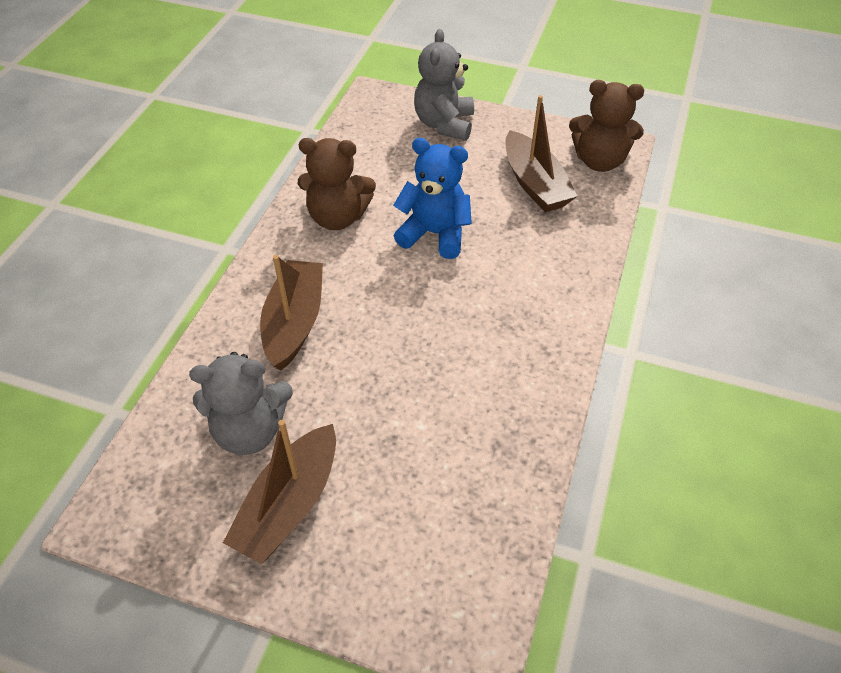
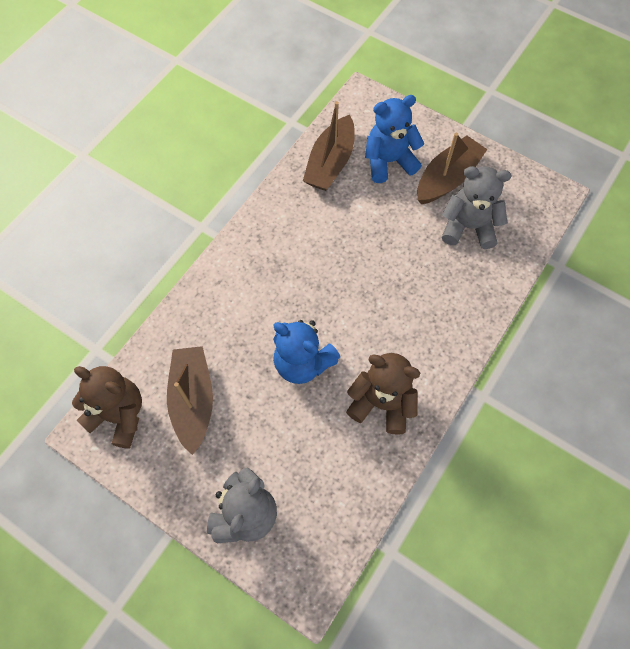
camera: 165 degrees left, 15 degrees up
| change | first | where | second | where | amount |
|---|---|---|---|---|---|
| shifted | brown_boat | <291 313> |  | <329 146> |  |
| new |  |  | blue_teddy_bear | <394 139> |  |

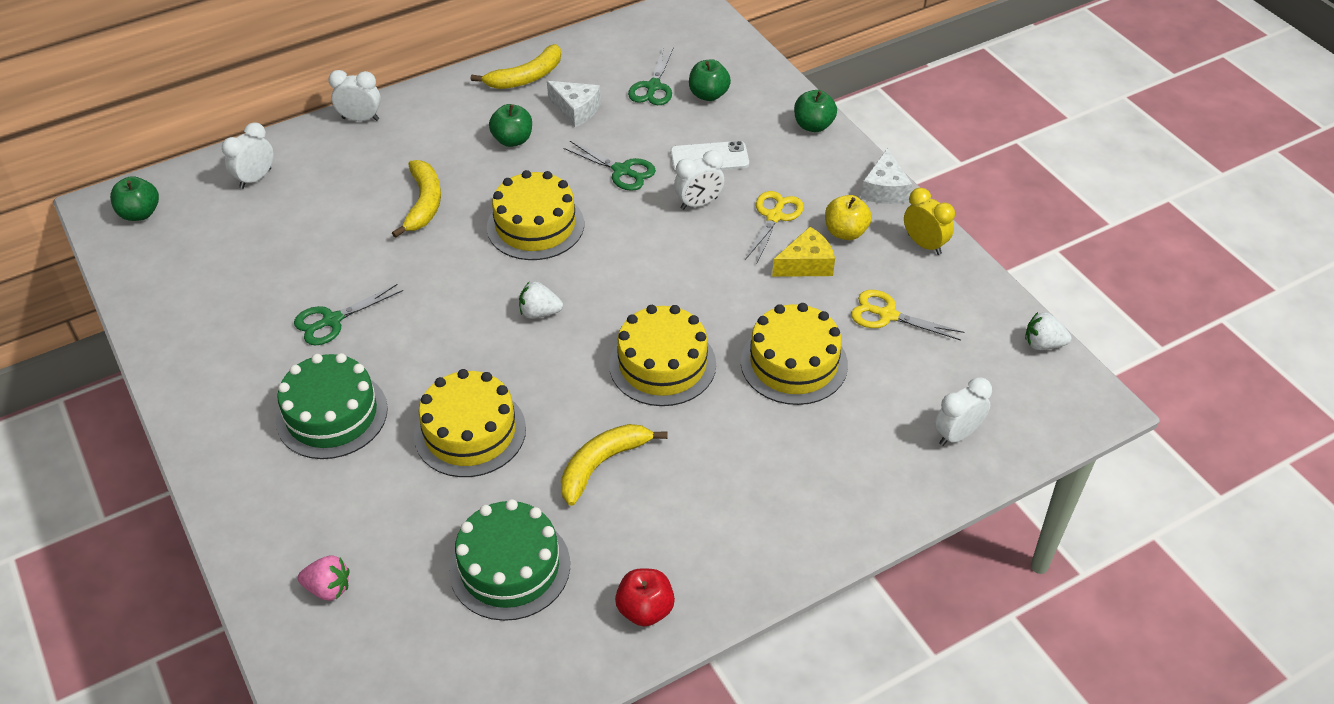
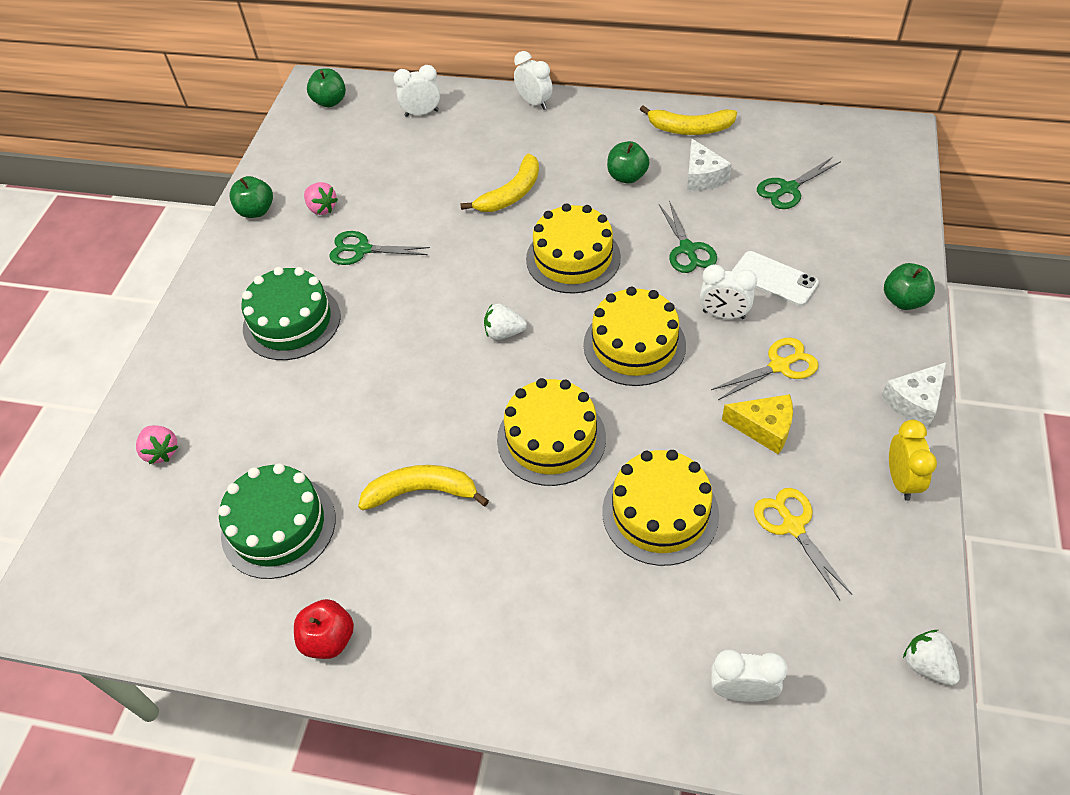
camera: 45 degrees right, 5 degrees up
| change | first | where | second | where | amount |
|---|---|---|---|---|---|
| shifted | green_apple | <710 80> |  | <251 197> |  |
| new |  |  | pink_strawberry | <321 198> |  |
| rotated | white_strawberry | <541 300> |  | <505 321> | 45 degrees counterclockwise |
| shifted | yellow_cake | <470 423> |  | <634 336> |  |
| gone | yellow_apple | <848 217> |  |  |  |

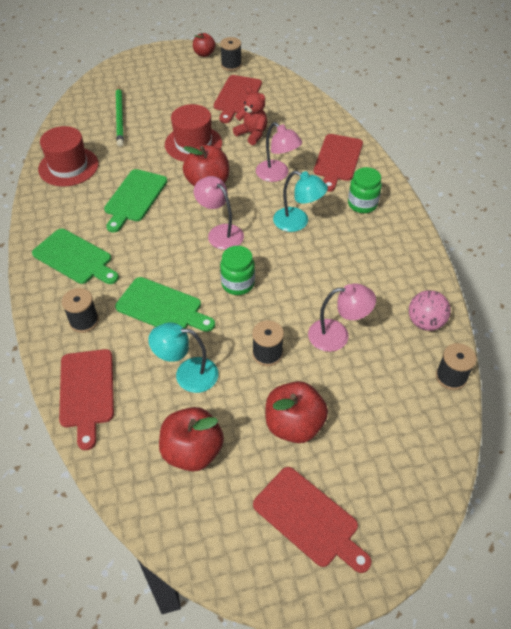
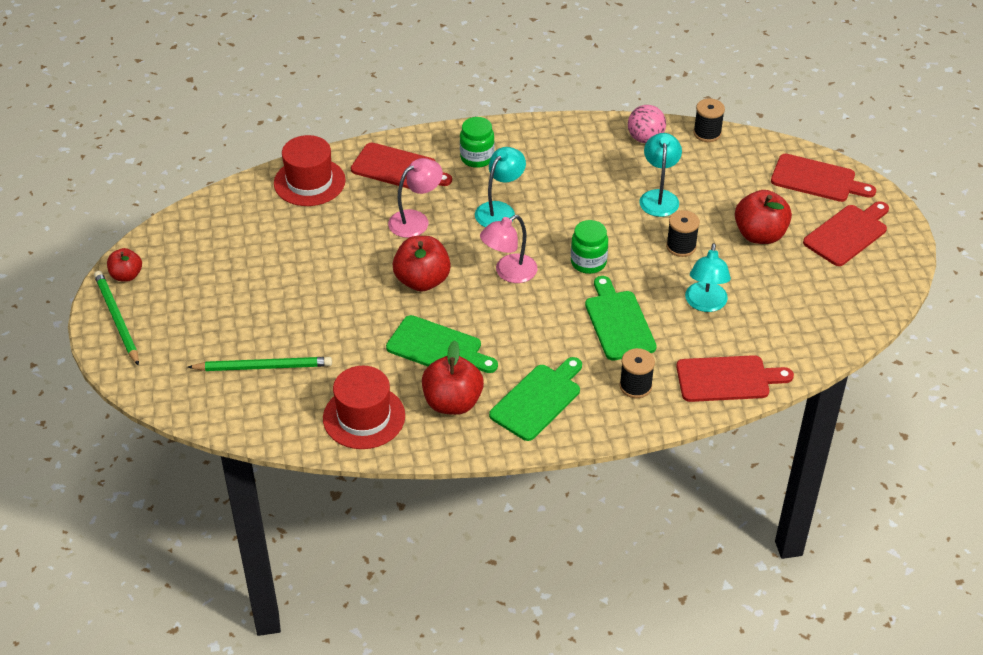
camera: 85 degrees left, 5 degrees down
| change | first | where | second | where | amount |
|---|---|---|---|---|---|
| new |  |  | green_pencil | <116 318> |  |
| shifted | red_hat | <193 133> |  | <310 170> |  |
| shifted | red_apple | <191 439> |  | <453 377> |  |
| rotated | green_cutting_board | <165 304> |  | <621 318> | 45 degrees counterclockwise |
| repainted | pink_lamp | <342 317> | turquoise_lamp | <660 175> |  |
| shifted | red_cutting_board | <238 99> |  | <823 178> |  |
| gone | black_spool | <231 54> |  |  |  |
| gone | red_teddy_bear | <250 116> |  |  |  |

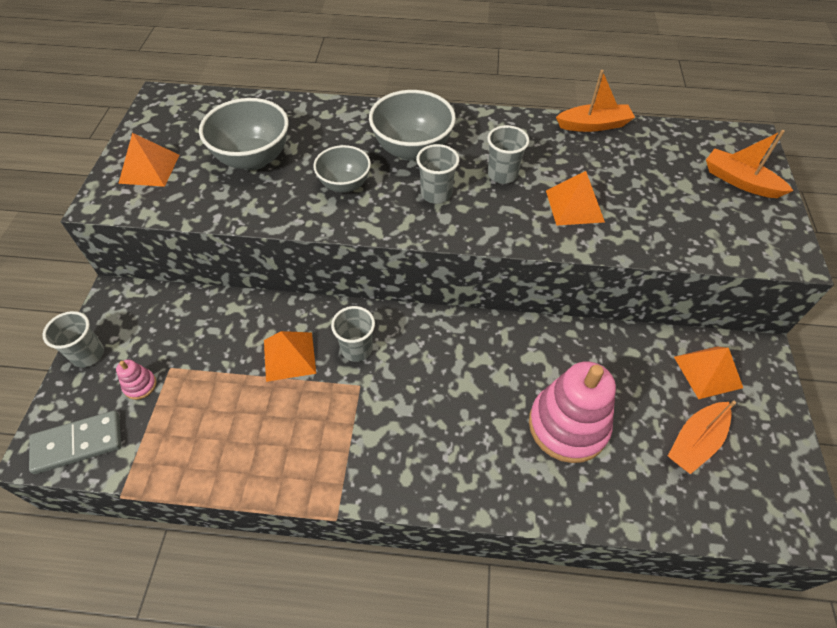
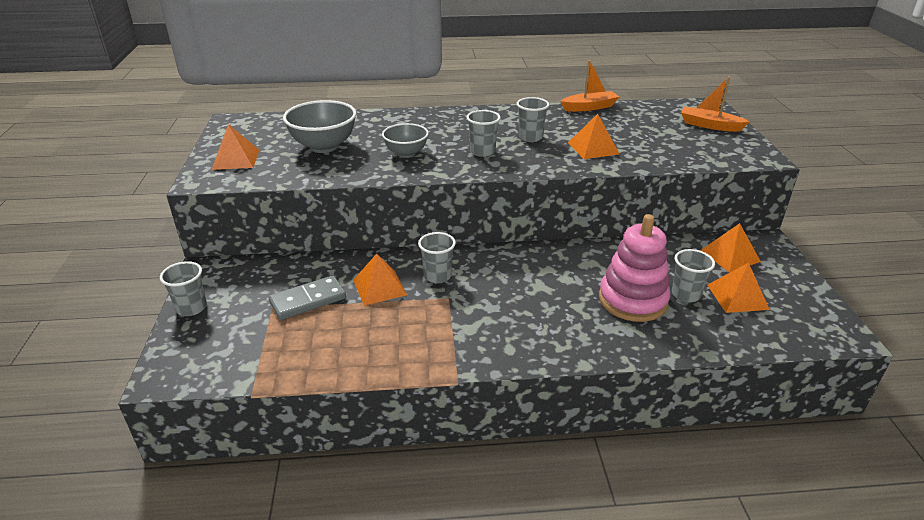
camera: 10 degrees left, 20 degrees down
| change | first | where | second | where | amount |
|---|---|---|---|---|---|
| shifted | grey_domino | <75 442> |  | <307 297> |  |
| new |  |  | grey_cup | <693 275> |  |
| swapped | orange_boat | <702 437> | orange_pyramid | <738 287> |  |
| gone | pink_stacking_toy | <136 380> |  |  |  |
| gone | grey_bowl | <412 125> |  |  |  |

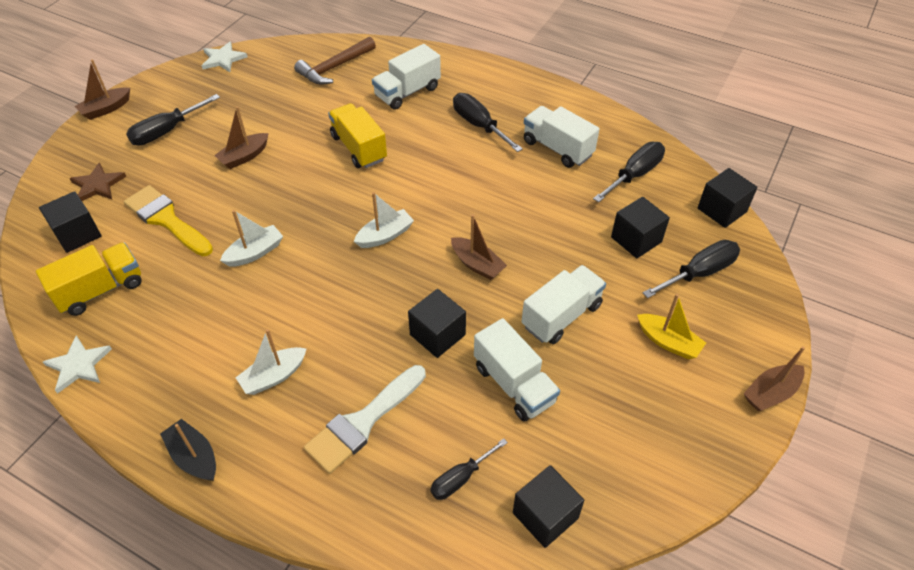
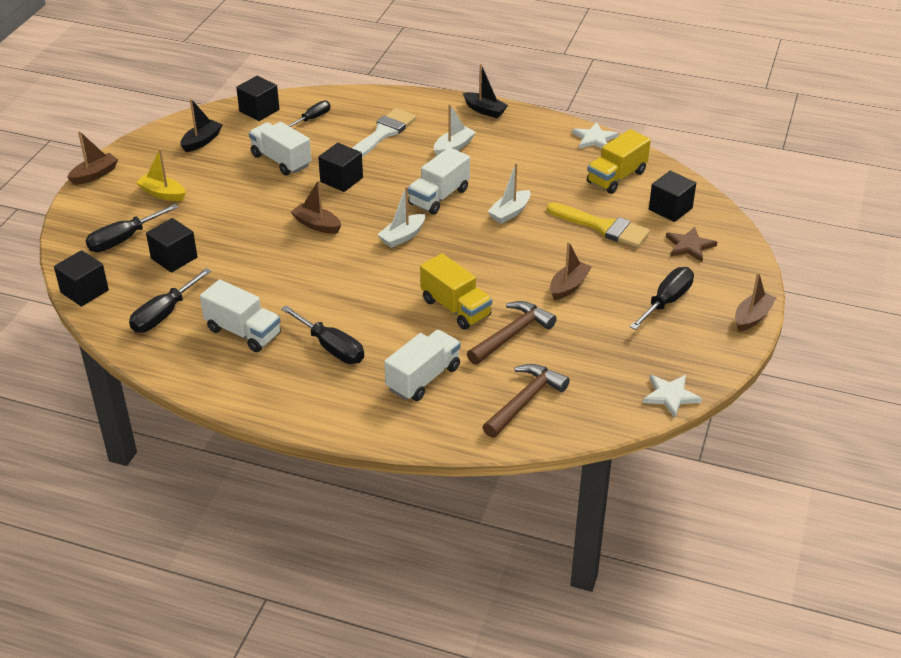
camera: 170 degrees right, 10 degrees down
| change | first | where | second | where | amount |
|---|---|---|---|---|---|
| new |  |  | black_boat | <201 125> |  |
| shifted | white_truck | <564 304> |  | <439 181> |  |
| new |  |  | brown_hammer | <512 333> |  |

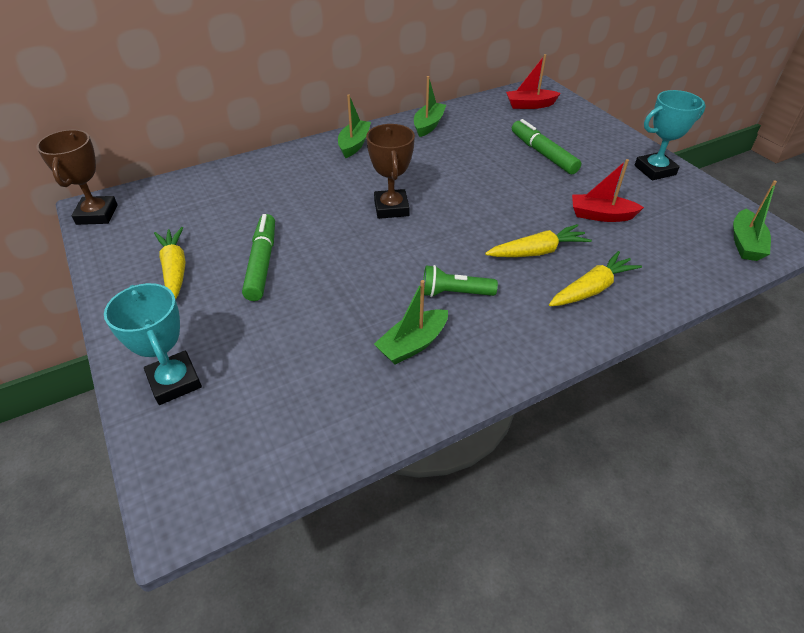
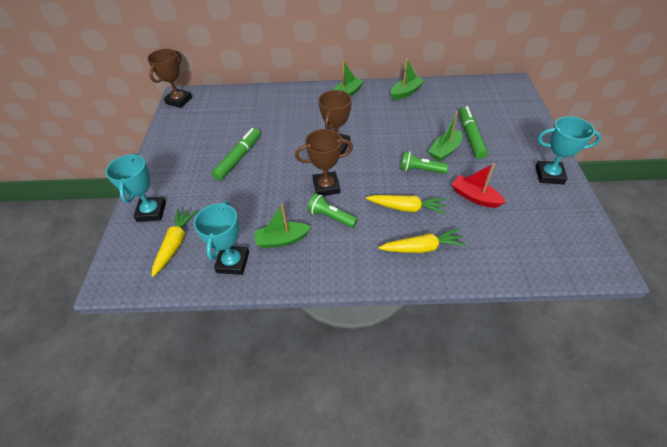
camera: 30 degrees right, 5 degrees up
| change | first | where | second | where | amount |
|---|---|---|---|---|---|
| shifted | yellow_carrot | <169 263> |  | <174 242> |  |
| new |  |  | turquoise_trophy | <221 238> |  |
| new |  |  | brown_trophy | <324 162> |  |
| new |  |  | green_flashlight | <424 162> |  |
| shifted | green_boat | <755 220> |  | <445 136> |  |
| gone | red_boat | <533 81> |  |  |  |

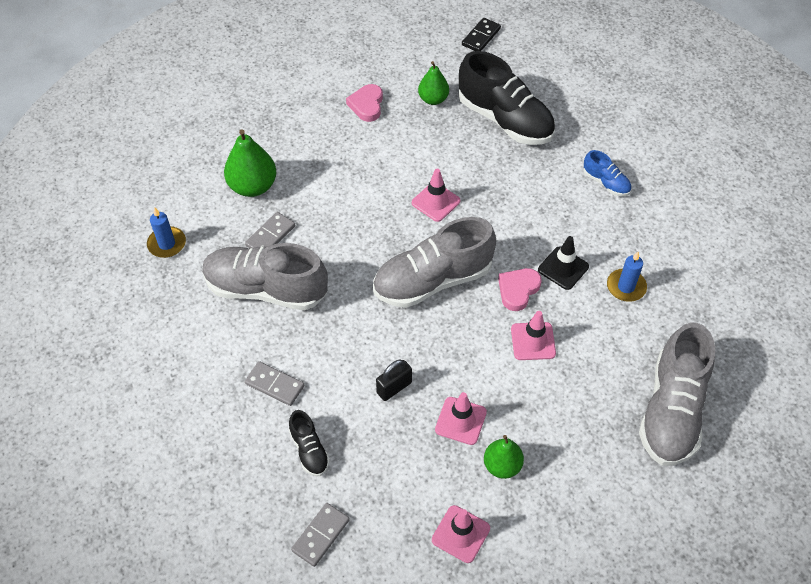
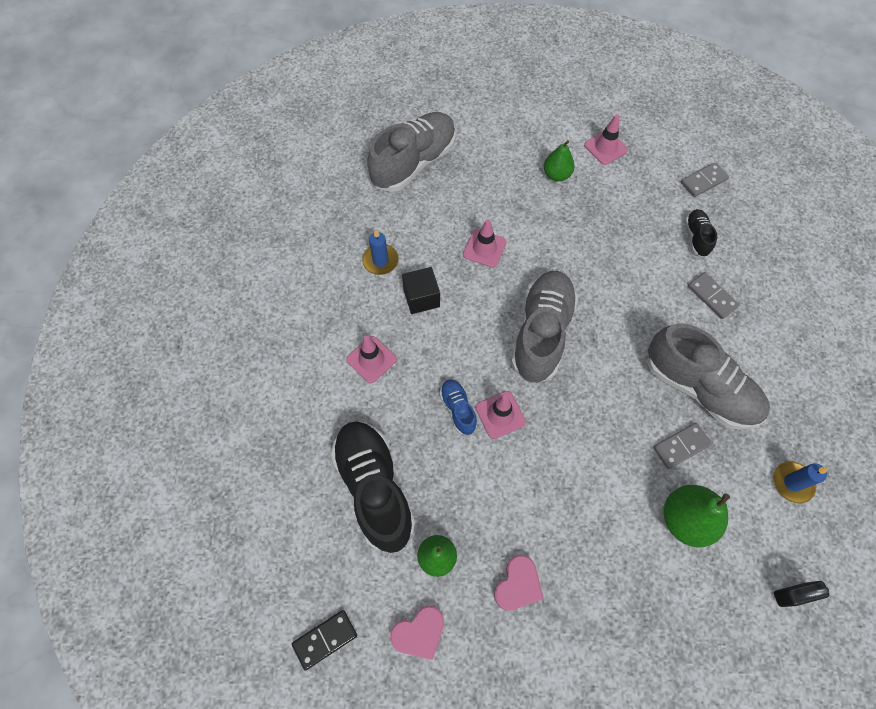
camera: 155 degrees left, 10 degrees up
| change | first | where | second | where | amount |
|---|---|---|---|---|---|
| shifted | pink_traffic_cone | <461 418> |  | <371 359> |  |
| shifted | pink_heart | <520 289> |  | <417 633> |  |
| swapped | black_traffic_cone | <563 263> | black_cube | <421 290> |  |
| shifted | blue_shoe | <607 173> |  | <458 407> |  |
| rotated | grey_shoe | <434 262> |  | <544 327> | 75 degrees counterclockwise |
| shifted | black_padlock | <394 380> |  | <801 594> |  |

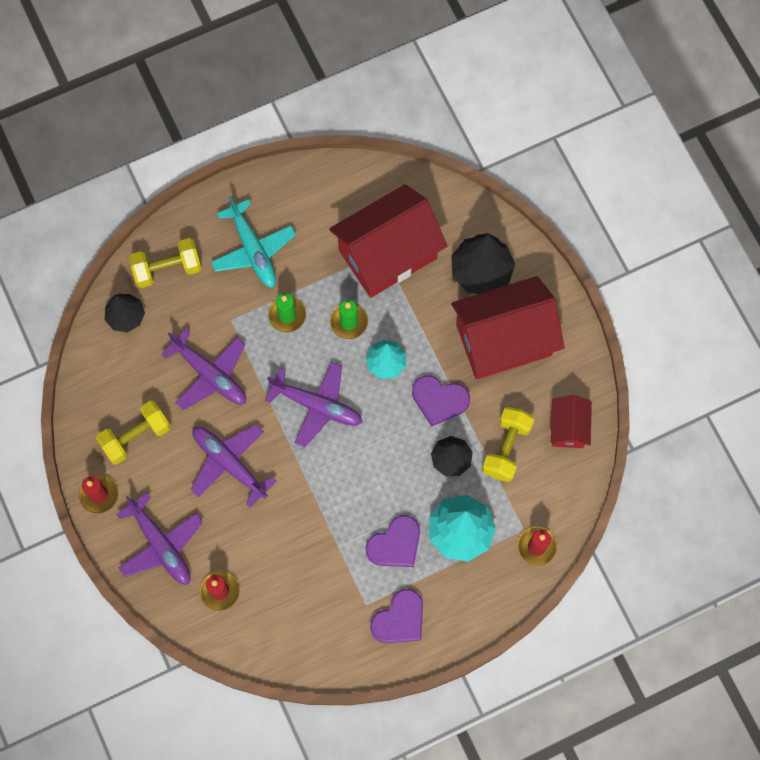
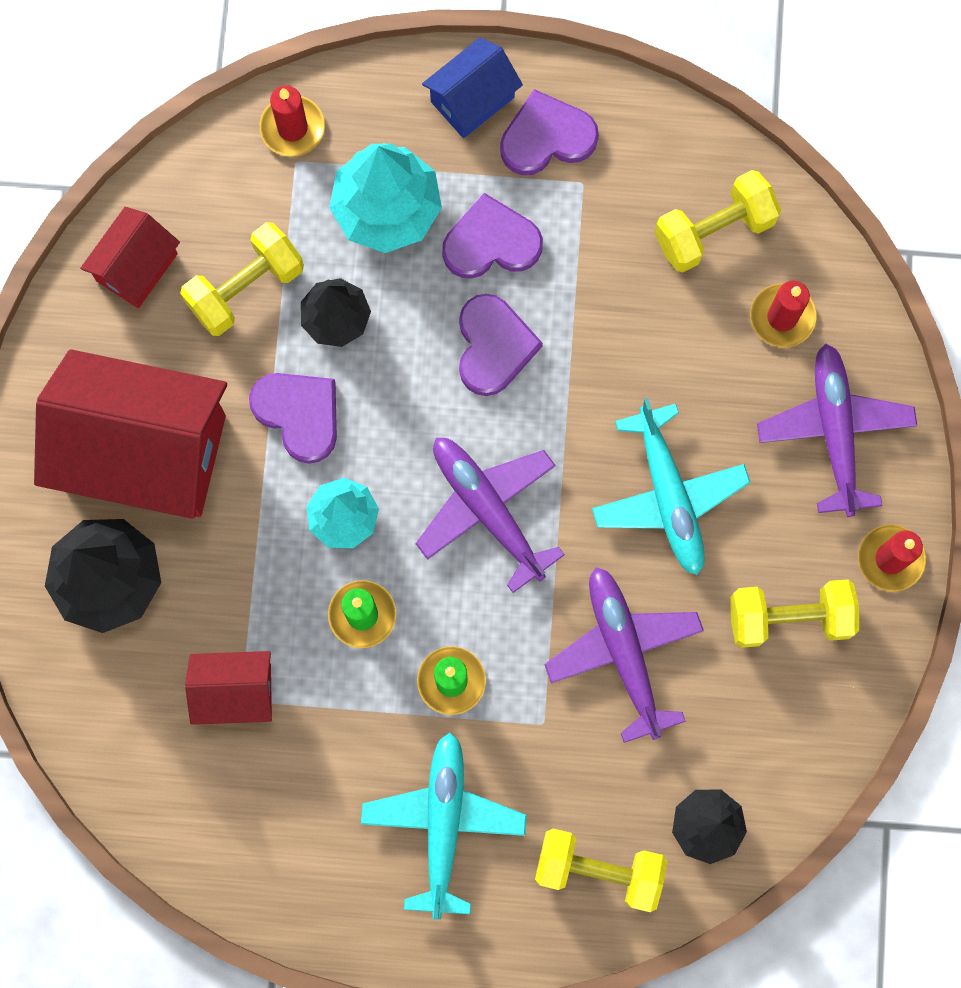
camera: 150 degrees left, 5 degrees up
| change | first | where | second | where | amount |
|---|---|---|---|---|---|
| scaled | red_house | <388 241> |  | <228 688> | x0.49 |
| new |  |  | blue_house | <472 87> |  |
| new |  |  | purple_heart | <501 345> |  |
| repainted | purple_plane | <234 466> | turquoise_plane | <671 486> |  |
| new |  |  | yellow_dumbbell | <718 221> |  |

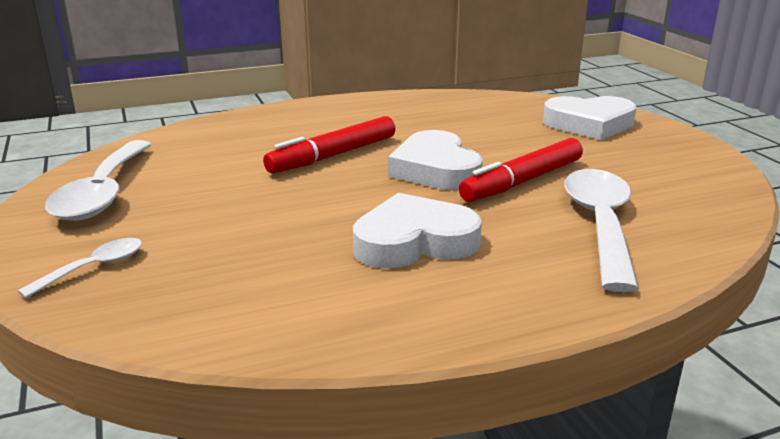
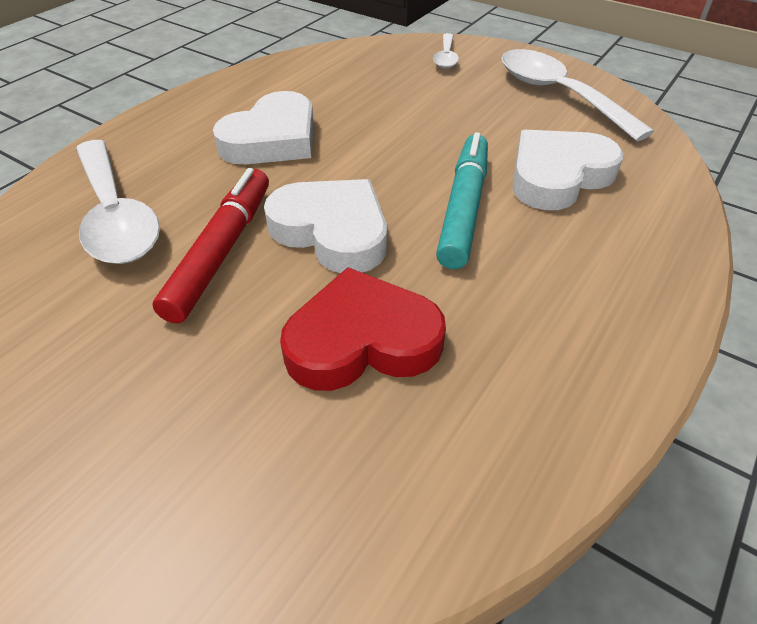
camera: 145 degrees right, 20 degrees up
| change | first | where | second | where | amount |
|---|---|---|---|---|---|
| new |  |  | red_heart | <363 329> |  |
| repainted | red_marker | <329 144> | turquoise_marker | <462 200> |  |
| shifted | white_heart | <589 118> |  | <567 170> |  |

